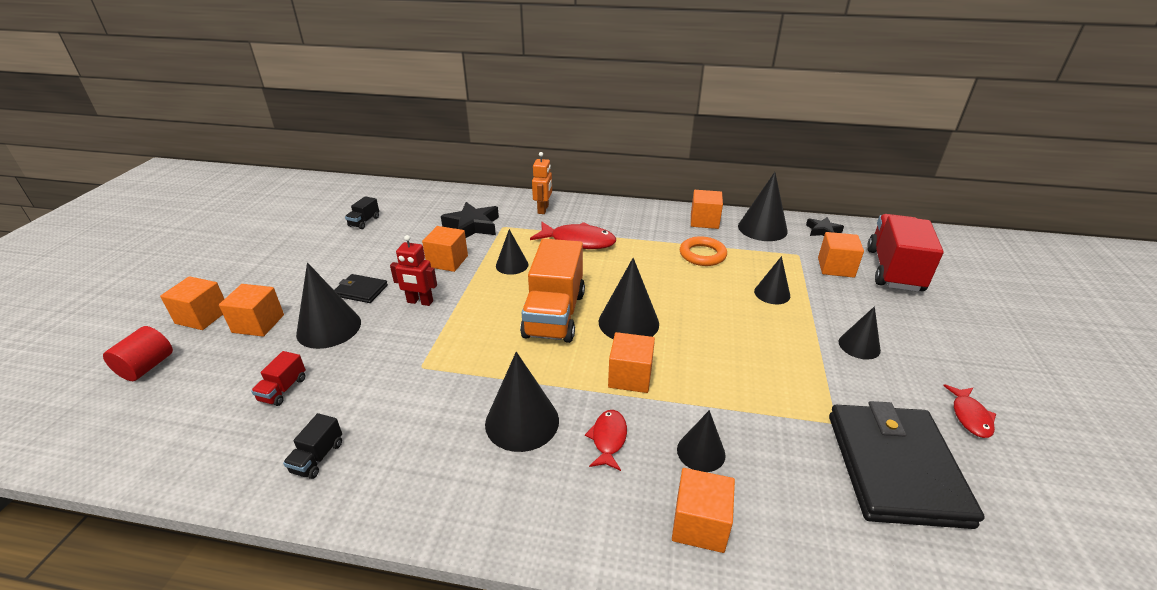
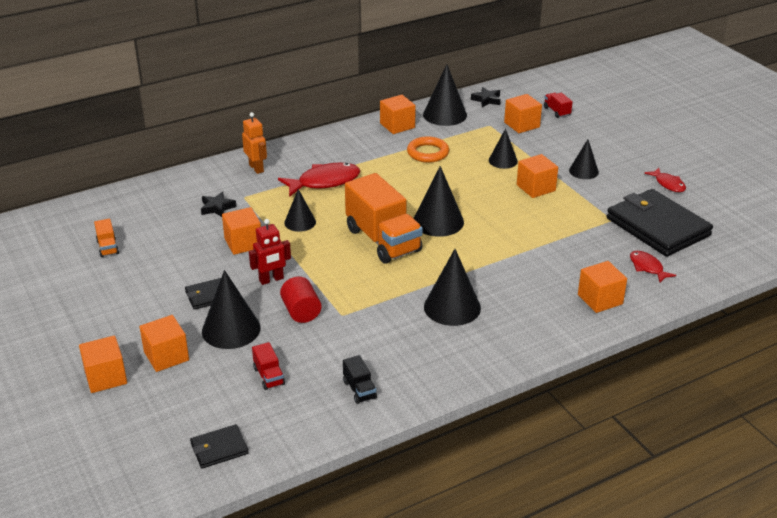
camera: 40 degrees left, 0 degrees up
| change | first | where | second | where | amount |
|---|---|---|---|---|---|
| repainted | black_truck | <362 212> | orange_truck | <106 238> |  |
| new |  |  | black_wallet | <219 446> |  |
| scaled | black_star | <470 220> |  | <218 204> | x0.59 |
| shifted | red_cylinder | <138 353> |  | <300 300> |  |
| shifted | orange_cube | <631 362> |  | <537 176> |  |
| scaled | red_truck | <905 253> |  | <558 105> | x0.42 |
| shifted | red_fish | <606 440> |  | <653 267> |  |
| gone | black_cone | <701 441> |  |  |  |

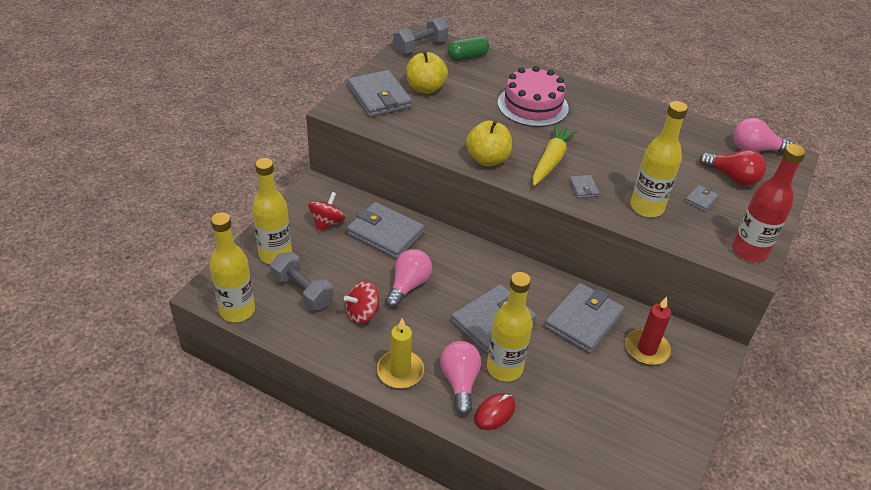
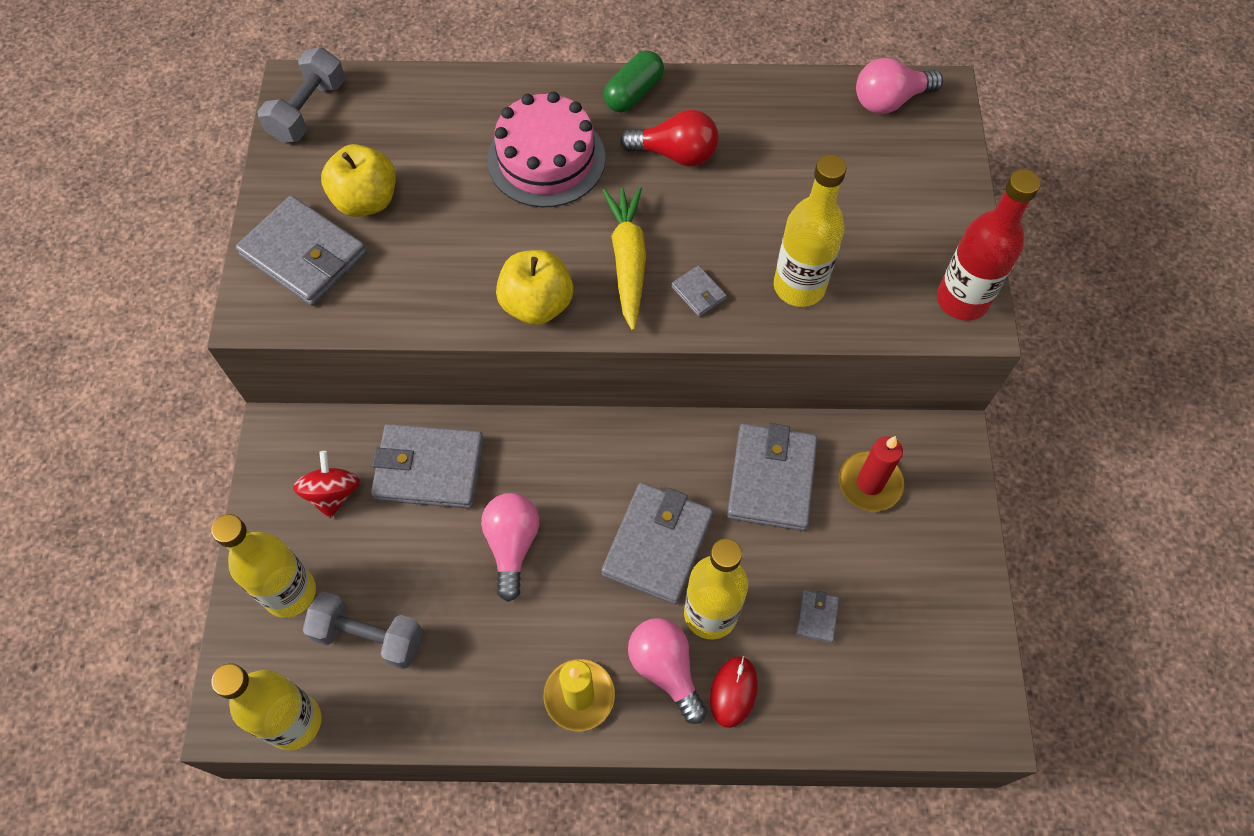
camera: 25 degrees left, 20 degrees up
| change | first | where | second | where | amount |
|---|---|---|---|---|---|
| shifted | green_capsule | <468 48> |  | <634 81> |  |
| shifted | red_light_bulb | <732 168> |  | <669 138> |  |
| shifted | grey_wallet | <702 198> |  | <817 616> |  |
| gone | red_spinning_top | <362 302> |  |  |  |

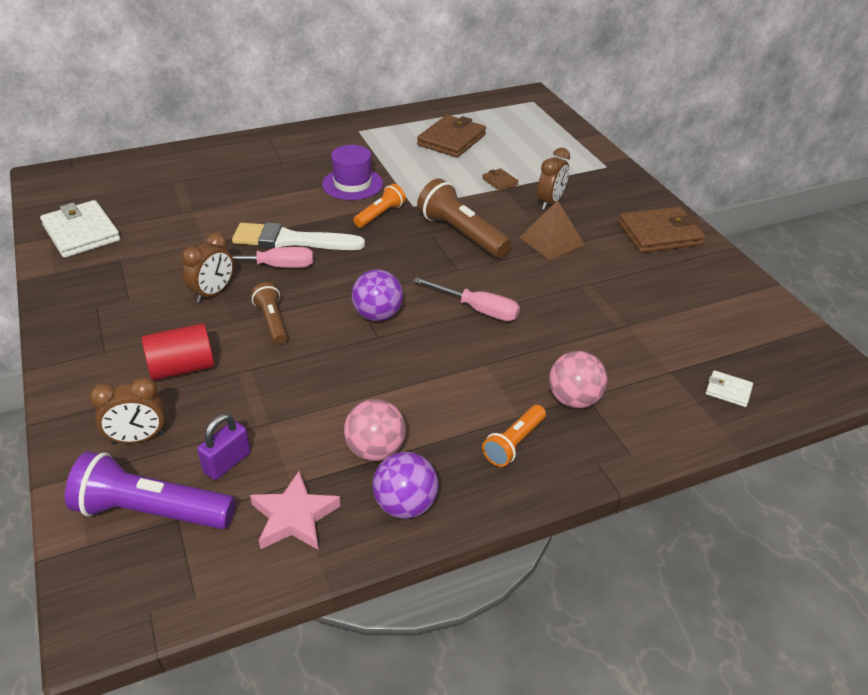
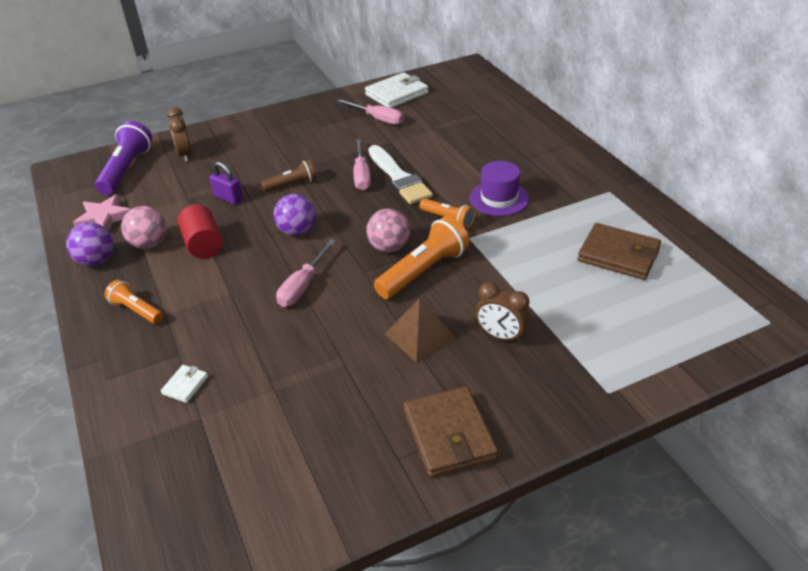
camera: 90 degrees right, 0 degrees up
| change | first | where | second | where | amount |
|---|---|---|---|---|---|
| shifted | white_wallet | <729 388> |  | <184 384> |  |
| shifted | red_cylinder | <178 352> |  | <200 231> |  |
| shifted | purple_padlock | <223 447> |  | <226 183> |  |
| new |  |  | pink_screwdriver | <370 112> |  |
| shifted | pink_ball | <578 379> |  | <388 230> |  |
| rotated | white_brush | <298 236> |  | <400 174> | 150 degrees clockwise |
| repainted | brown_flashlight | <464 218> | orange_flashlight | <422 257> |  |
| gone | brown_clock | <208 267> |  |  |  |
| gone | brown_wallet | <500 179> |  |  |  |

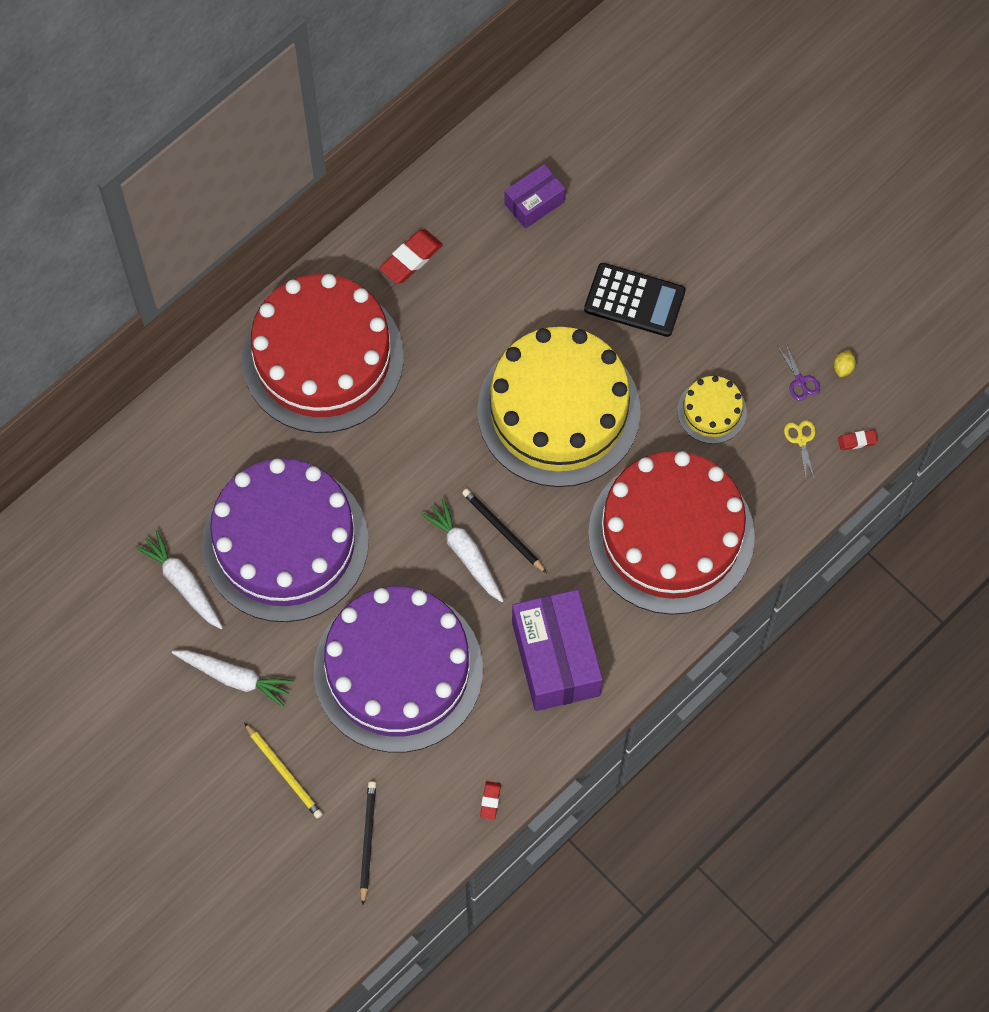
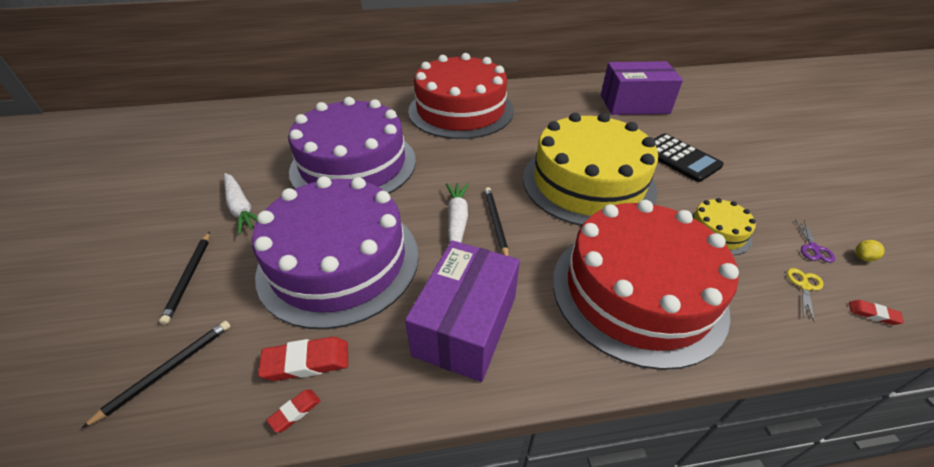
camera: 35 degrees right, 25 degrees down
| change | first | where | second | where | amount |
|---|---|---|---|---|---|
| repainted | yellow_pencil | <283 771> | black_pencil | <184 278> |  |
| shifted | red_eraser | <411 257> |  | <303 359> |  |
| scaled | purple_box | <535 196> |  | <642 88> | x1.81 |
| gone | white_carrot | <179 580> |  |  |  |

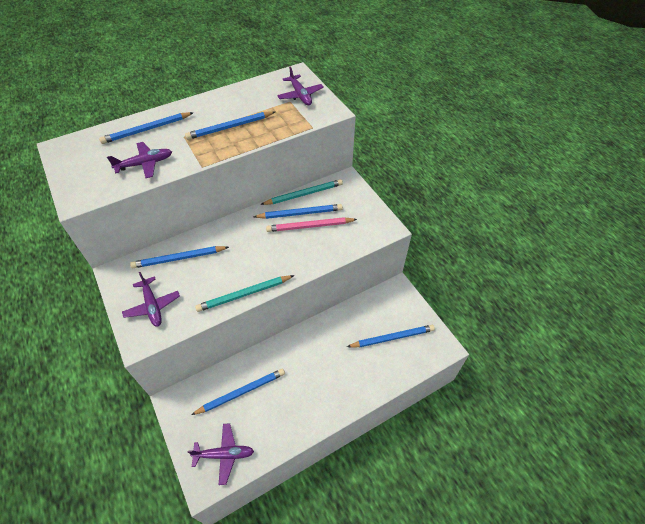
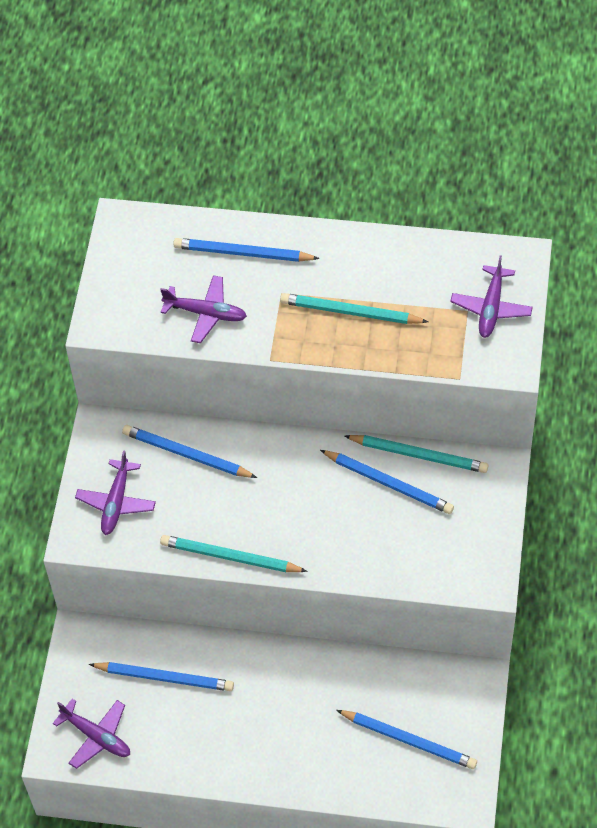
camera: 40 degrees right, 5 degrees up
| change | first | where | second | where | amount |
|---|---|---|---|---|---|
| repainted | blue_pencil | <230 125> | turquoise_pencil | <354 308> |  |
| gone | pink_pencil | <311 224> |  |  |  |

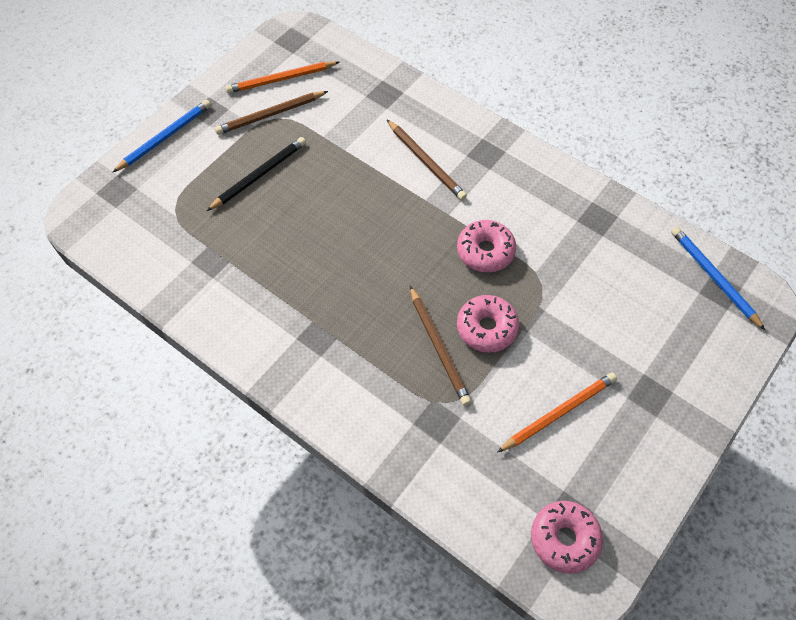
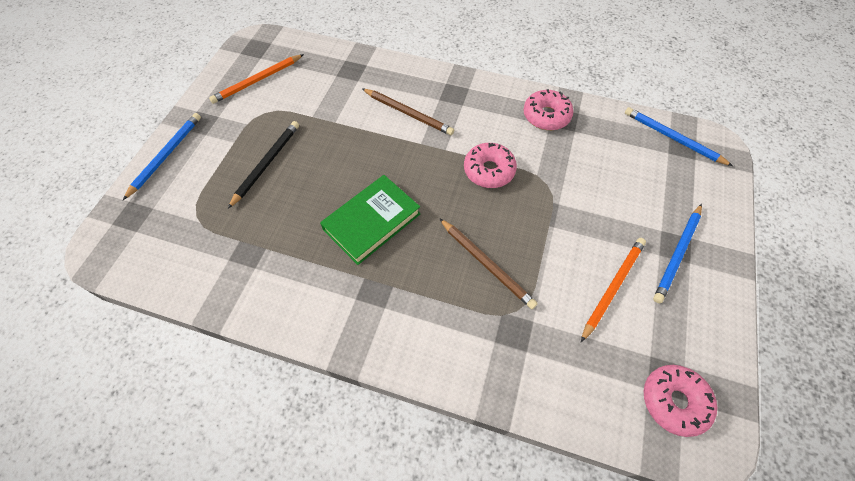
camera: 20 degrees left, 0 degrees up
| change | first | where | second | where | amount |
|---|---|---|---|---|---|
| new |  |  | green_book | <370 220> |  |
| shifted | pink_donut | <488 324> |  | <548 109> |  |
| new |  |  | blue_pencil | <677 253> |  |
| gone | brown_pencil | <271 113> |  |  |  |

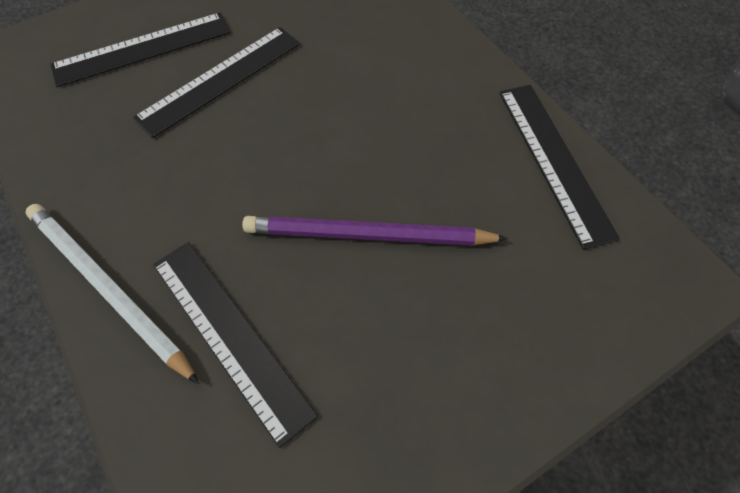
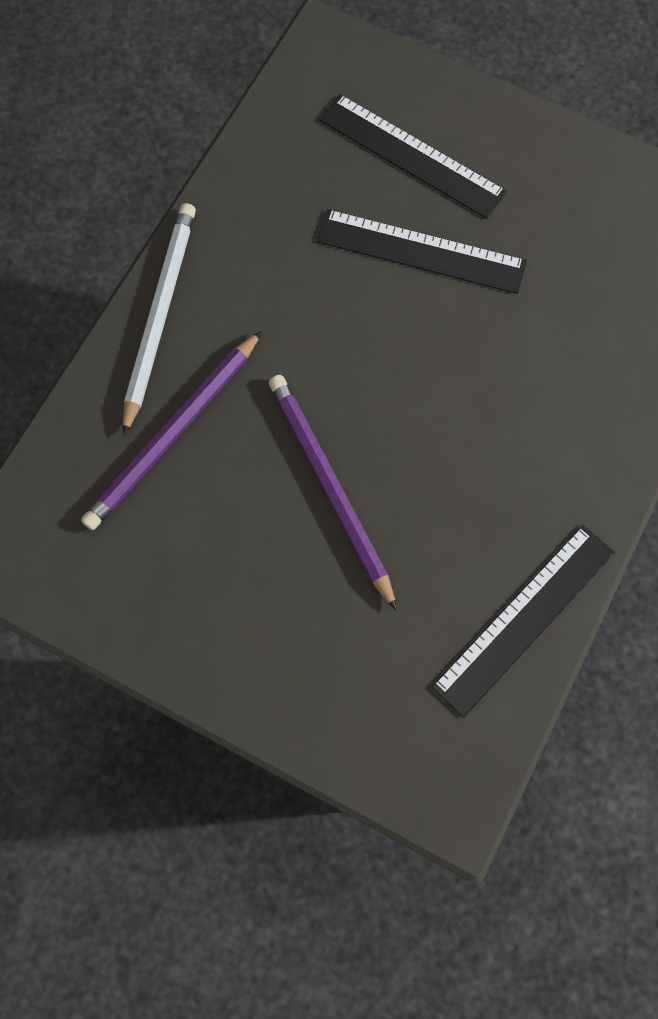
camera: 60 degrees right, 10 degrees up
| change | first | where | second | where | amount |
|---|---|---|---|---|---|
| swapped | black_ruler | <235 345> | purple_pencil | <171 430> |  |

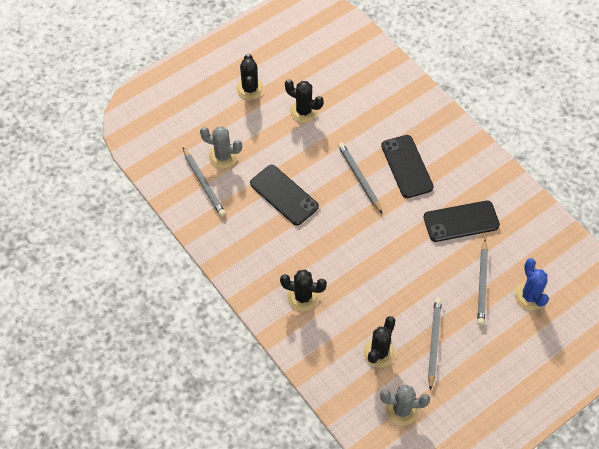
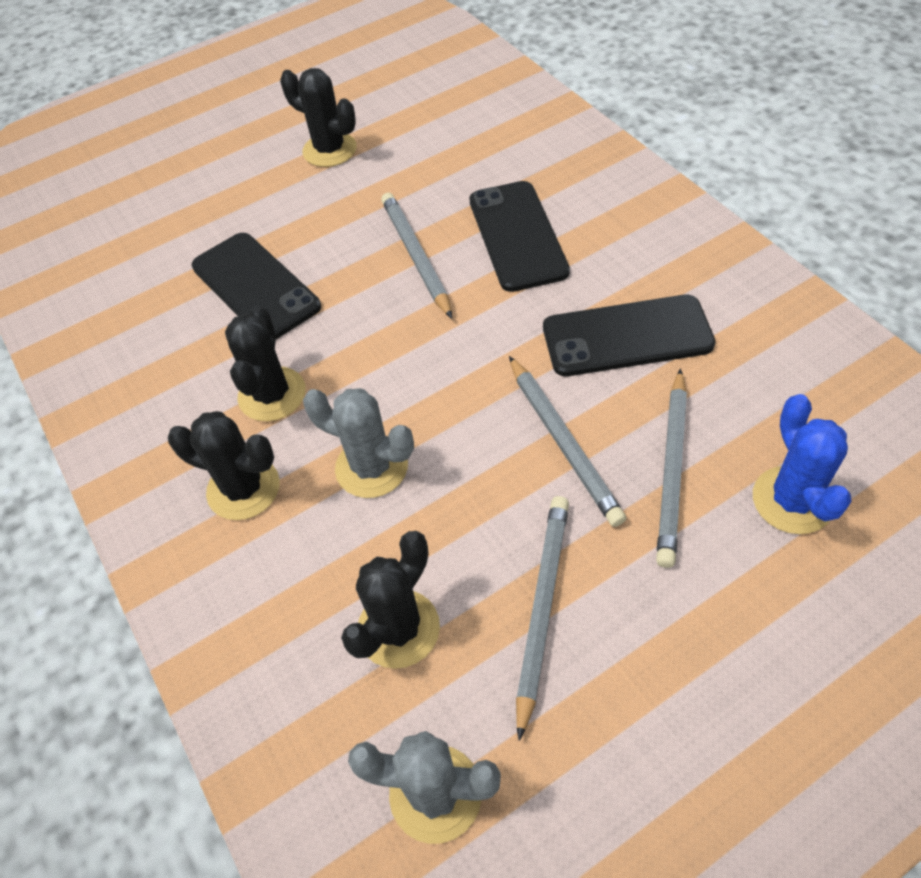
camera: 10 degrees right, 5 degrees down
| change | first | where | second | where | amount |
|---|---|---|---|---|---|
| shifted | black_cactus | <250 77> |  | <265 364> |  |
| shifted | grey_cactus | <221 147> |  | <358 443> |  |
| shifted | grey_pencil | <204 182> |  | <567 441> |  |

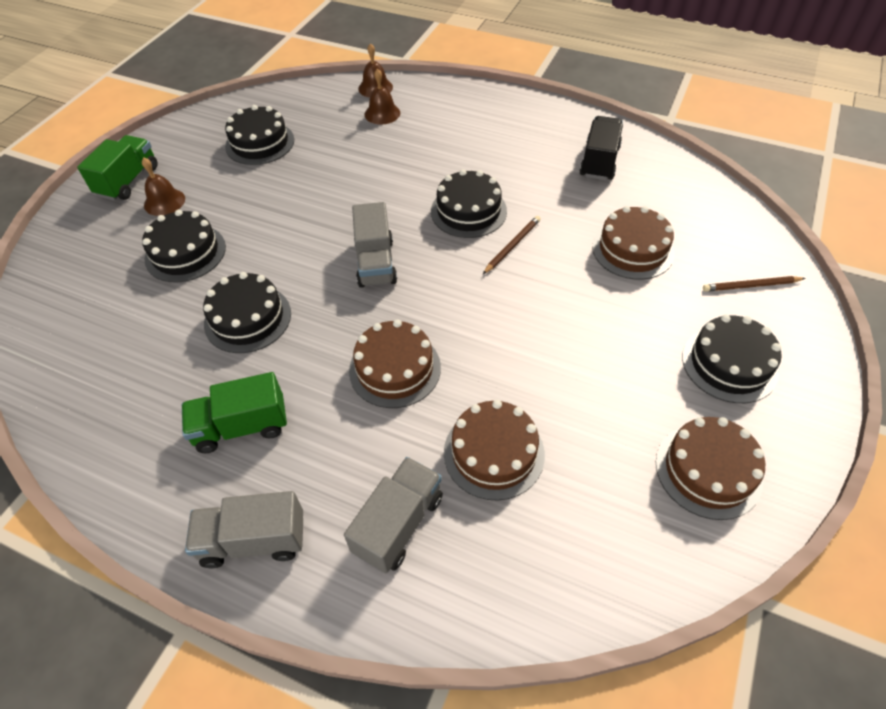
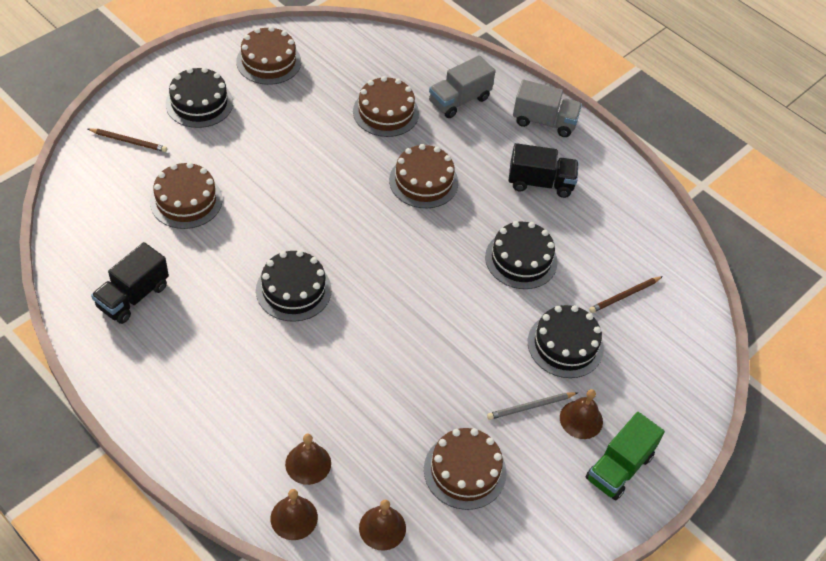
camera: 165 degrees left, 0 degrees up
| change | first | where | second | where | amount |
|---|---|---|---|---|---|
| new |  |  | brown_bell | <382 525> |  |
| repainted | black_cake | <259 135> | brown_cake | <465 469> |  |
| new |  |  | grey_pencil | <532 406> |  |
| repainted | green_truck | <234 412> | black_truck | <544 170> |  |
| shifted | brown_pencil | <512 245> |  | <626 294> |  |
| gone | grey_truck | <374 245> |  |  |  |

